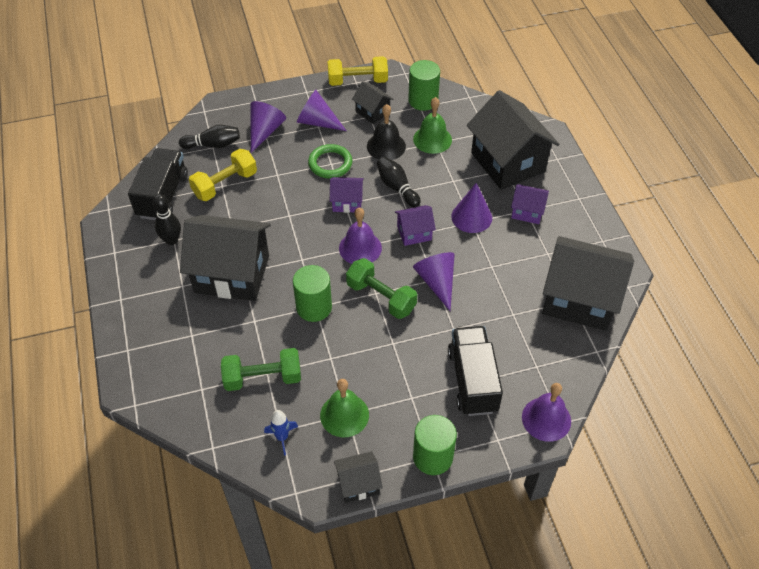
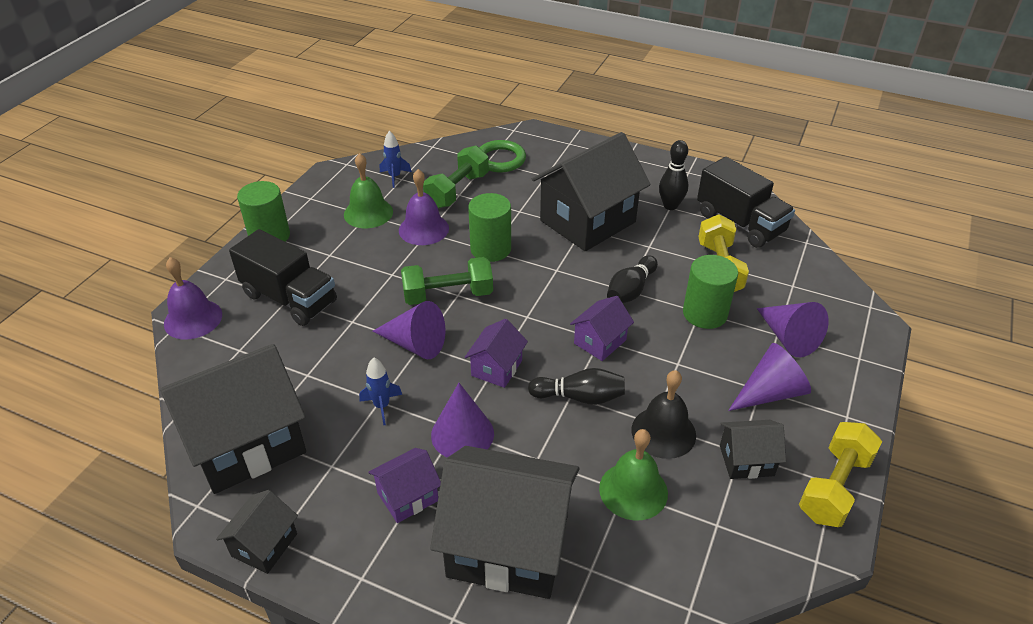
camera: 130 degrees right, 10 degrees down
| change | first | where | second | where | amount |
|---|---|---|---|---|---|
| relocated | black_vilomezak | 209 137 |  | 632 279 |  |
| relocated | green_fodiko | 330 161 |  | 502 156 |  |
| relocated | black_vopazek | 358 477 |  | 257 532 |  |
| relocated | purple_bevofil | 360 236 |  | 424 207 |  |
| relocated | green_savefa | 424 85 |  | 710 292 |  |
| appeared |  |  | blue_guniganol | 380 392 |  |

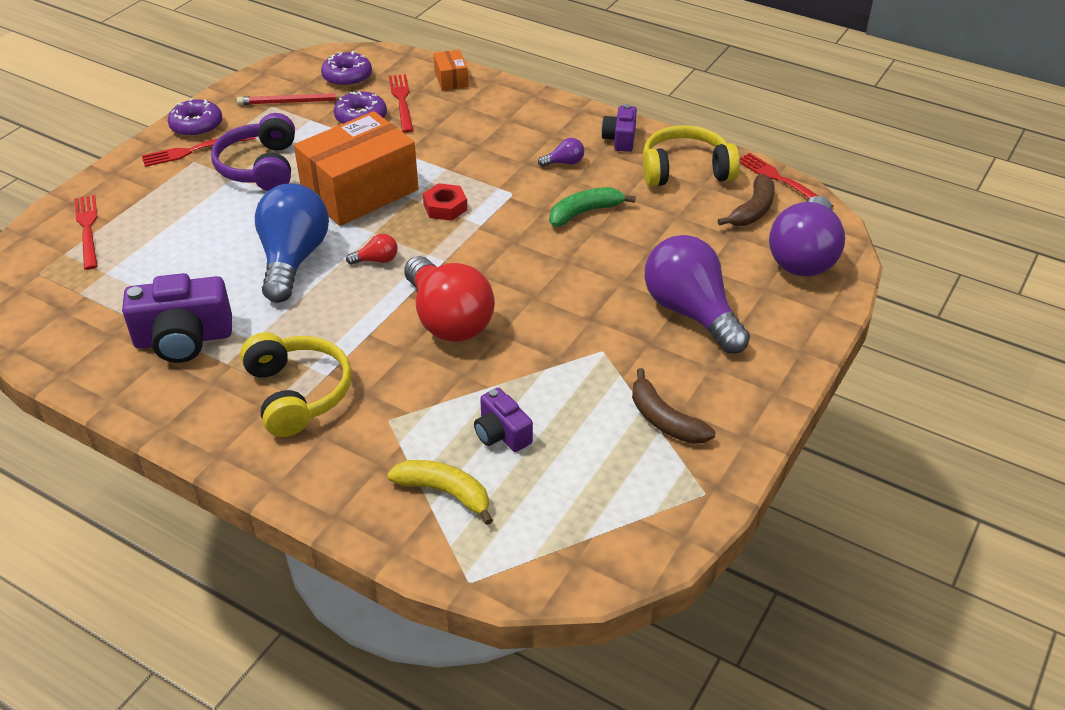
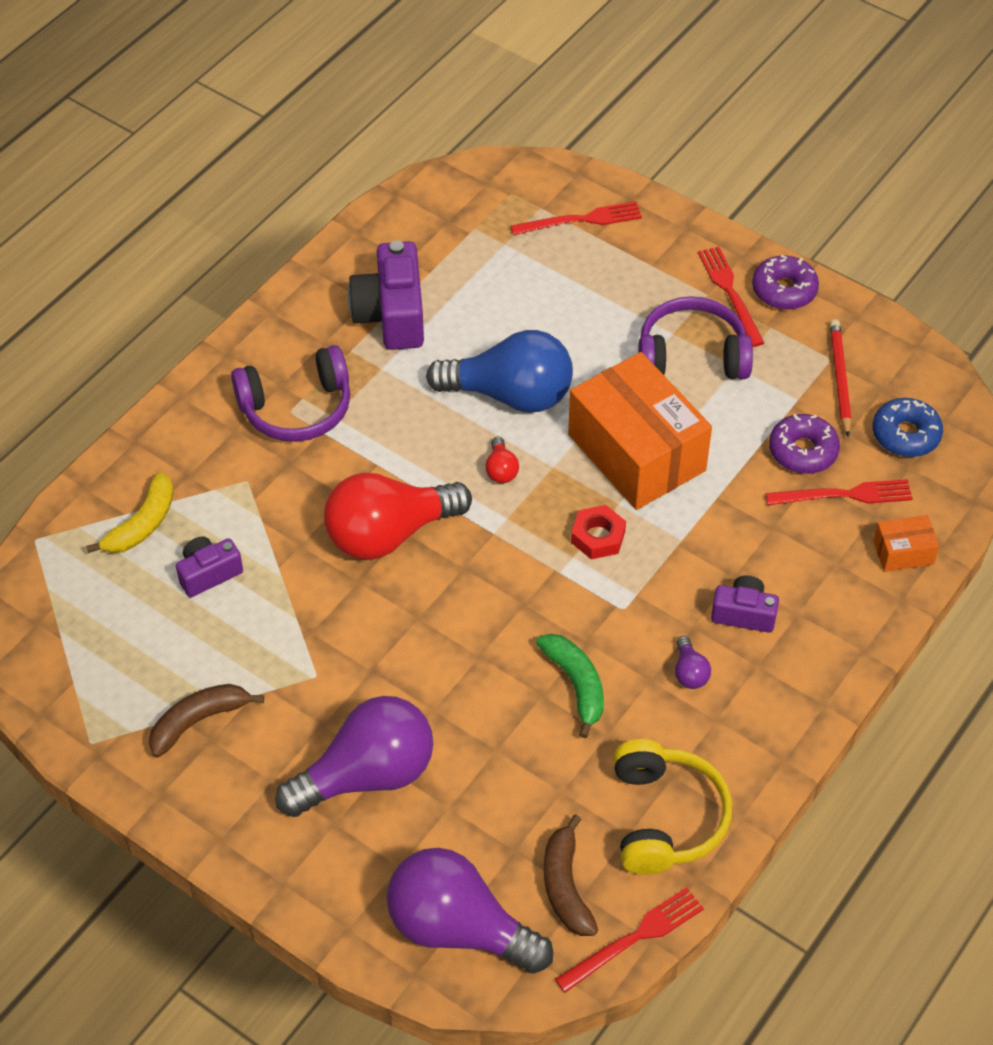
camera: 95 degrees right, 10 degrees up
| change | first | where | second | where | amount |
|---|---|---|---|---|---|
| colour | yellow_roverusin | 296 384 | purple_roverusin | 290 393 |  |
| colour | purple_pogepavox | 346 69 | blue_pogepavox | 907 427 |  |
| relocated | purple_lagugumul | 619 128 |  | 745 604 |  |
| spun | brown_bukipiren | 746 200 |  | 571 875 | 45 degrees clockwise |

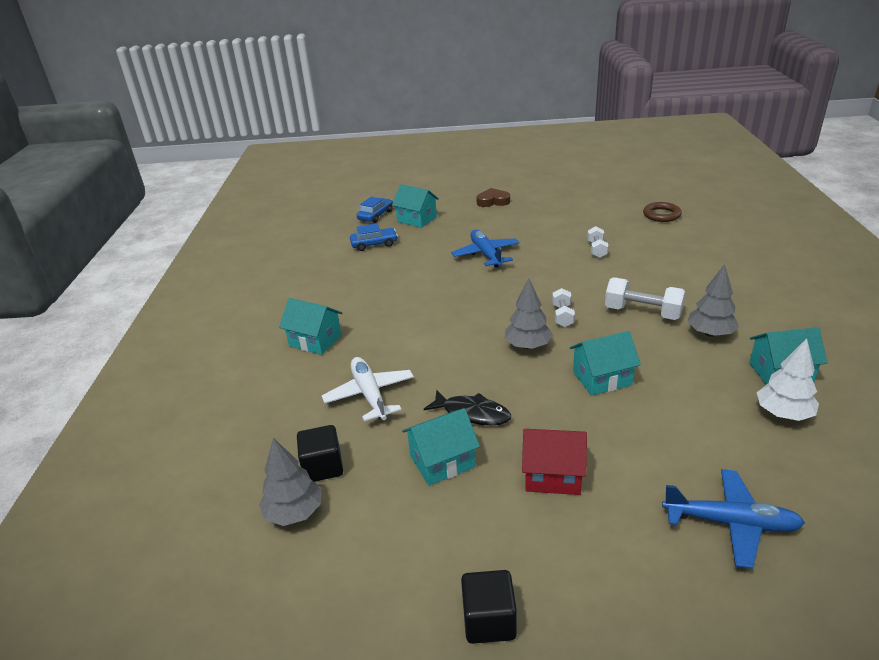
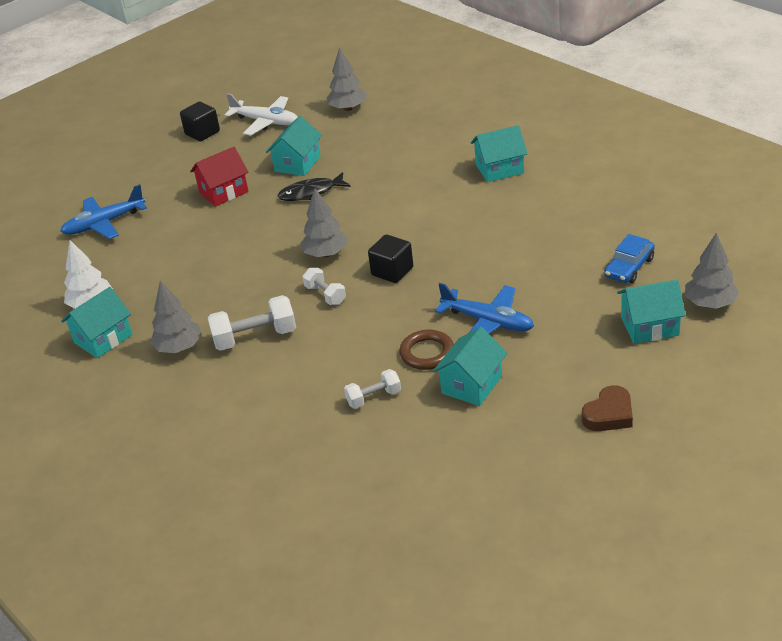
camera: 140 degrees right, 5 degrees up
| change | first | where | second | where | amount |
|---|---|---|---|---|---|
| relocated | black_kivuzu | 320 453 |  | 390 258 |  |
| relocated | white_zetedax | 368 389 |  | 261 114 |  |
| exchanged | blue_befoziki | 375 210 | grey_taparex | 712 271 |  |
| relocated | turquoise_vopazek | 605 363 |  | 470 366 |  |
| spun | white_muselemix | 598 242 |  | 372 389 | 75 degrees counterclockwise |
| relocated | brown_fodiko | 662 212 |  | 426 350 |  |

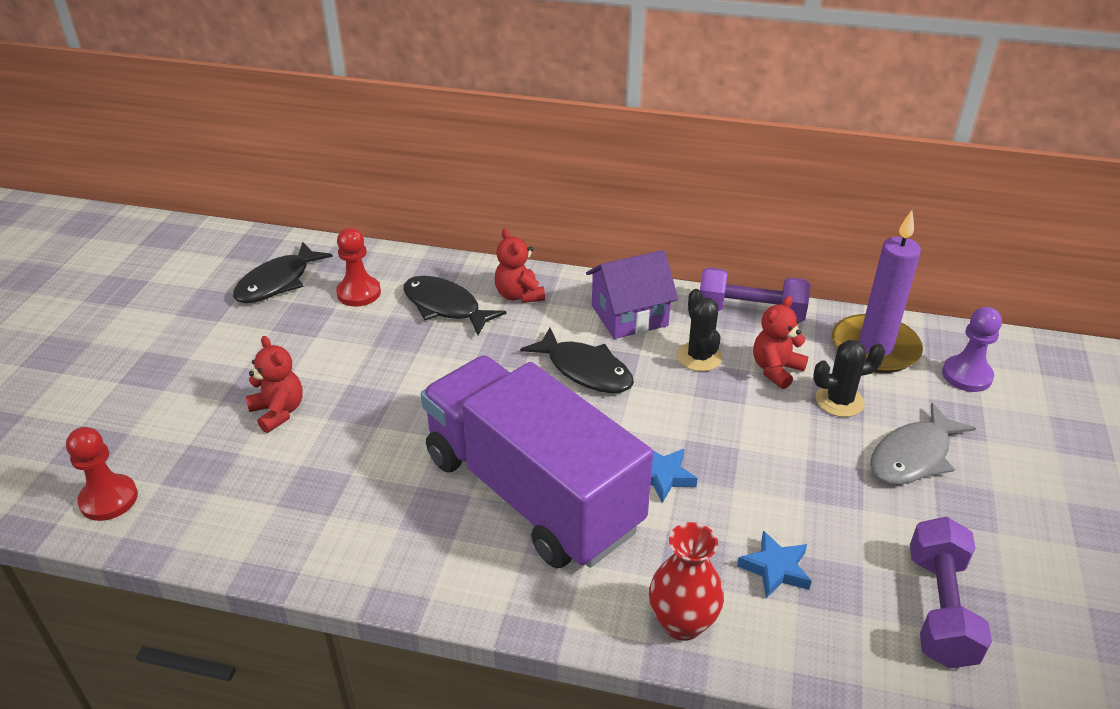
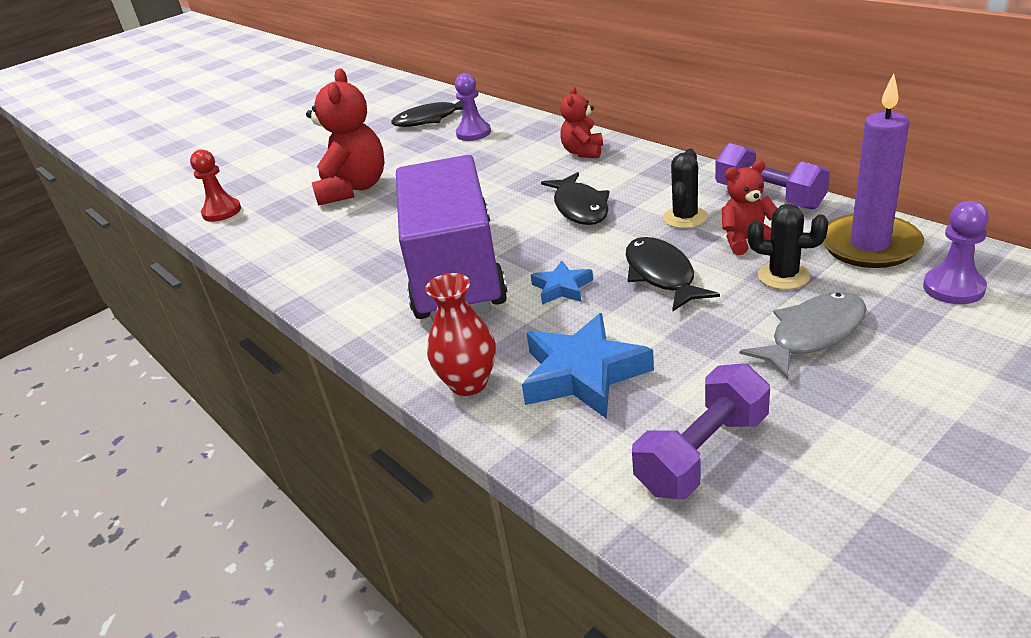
camera: 40 degrees right, 5 degrees down
| change | first | where | second | where | amount |
|---|---|---|---|---|---|
| size | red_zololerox | 274 384 |  | 345 137 | x1.79 |
| colour | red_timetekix | 358 267 | purple_timetekix | 473 107 |  |
| relocated | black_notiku | 455 305 |  | 673 274 |  |
| missing | purple_vopazek | 632 294 |  |  |  |
| size | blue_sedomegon | 774 564 |  | 588 366 | x1.85 |
| spun | grey_notiku | 923 444 |  | 803 335 | 150 degrees clockwise |

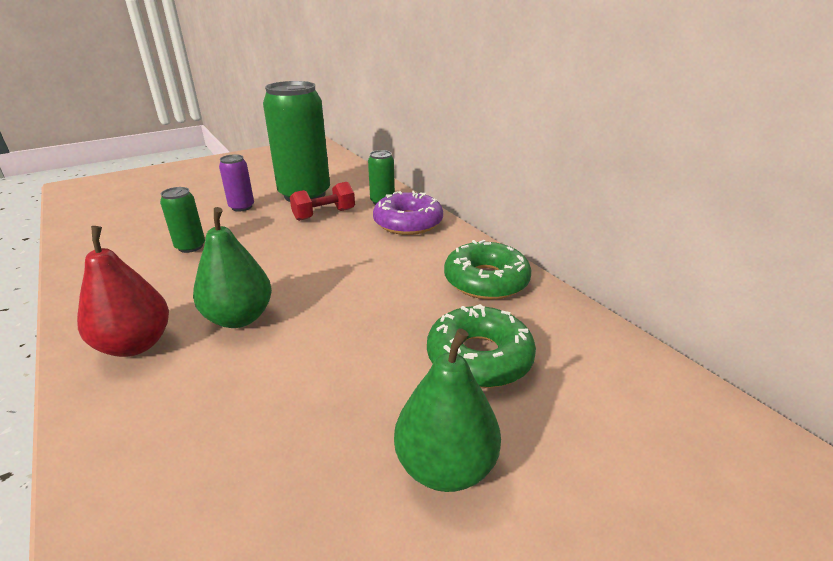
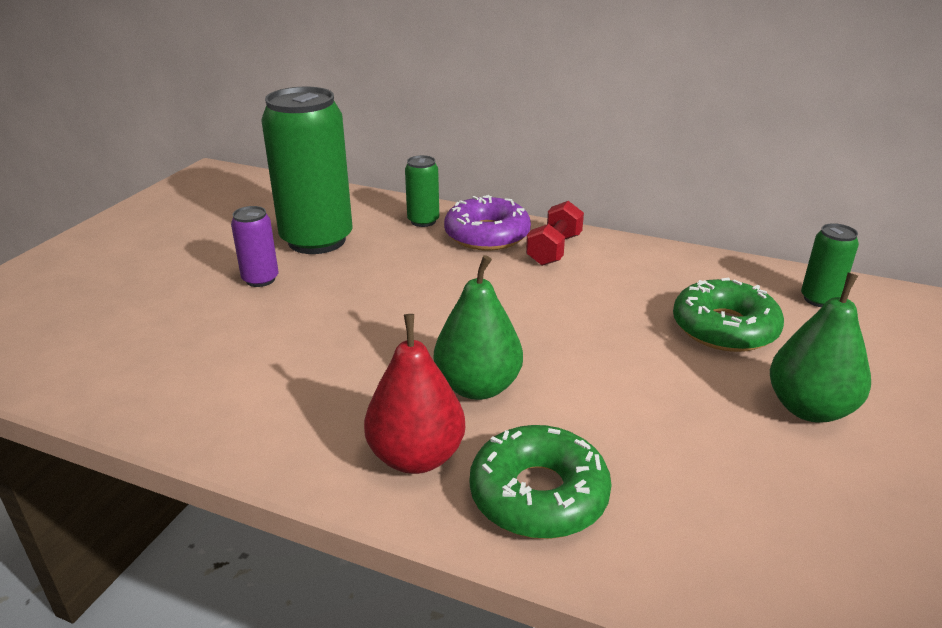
camera: 35 degrees left, 0 degrees up
| change | first | where | second | where | amount |
|---|---|---|---|---|---|
| relocated | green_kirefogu | 182 220 |  | 830 265 |  |
| relocated | red_muselemix | 322 201 |  | 555 233 |  |
| relocated | green_pogepavox | 487 269 |  | 541 482 |  |

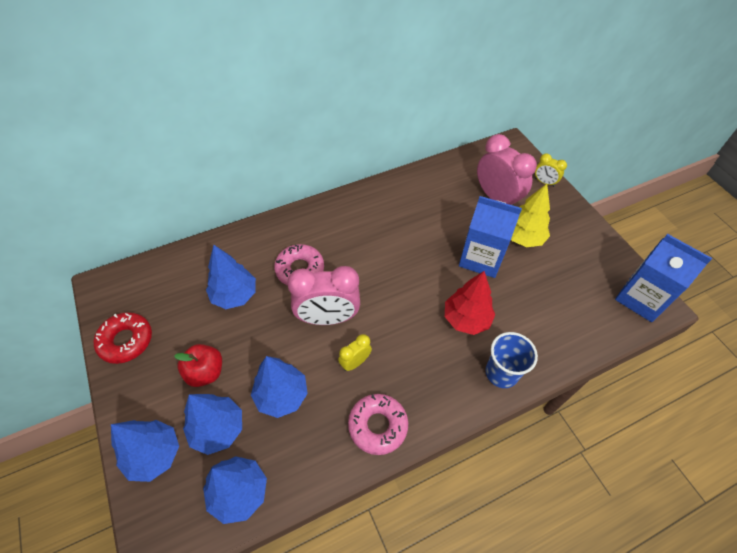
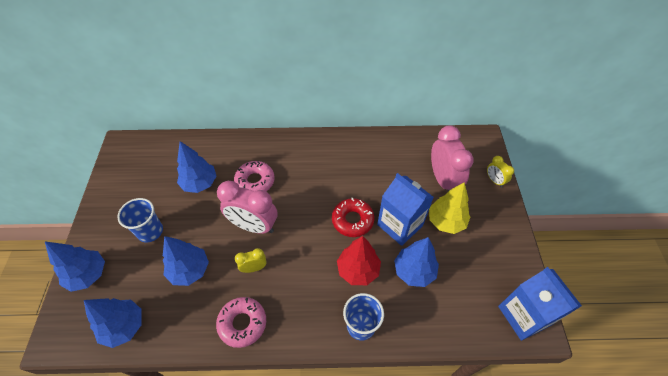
camera: 25 degrees right, 0 degrees up
| change | first | where | second | where | amount |
|---|---|---|---|---|---|
| relocated | red_pogepavox | 122 338 |  | 353 217 |  |
| exchanged | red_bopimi | 198 365 | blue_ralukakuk | 140 220 |  |
| relocated | blue_taparex | 212 424 |  | 416 262 |  |

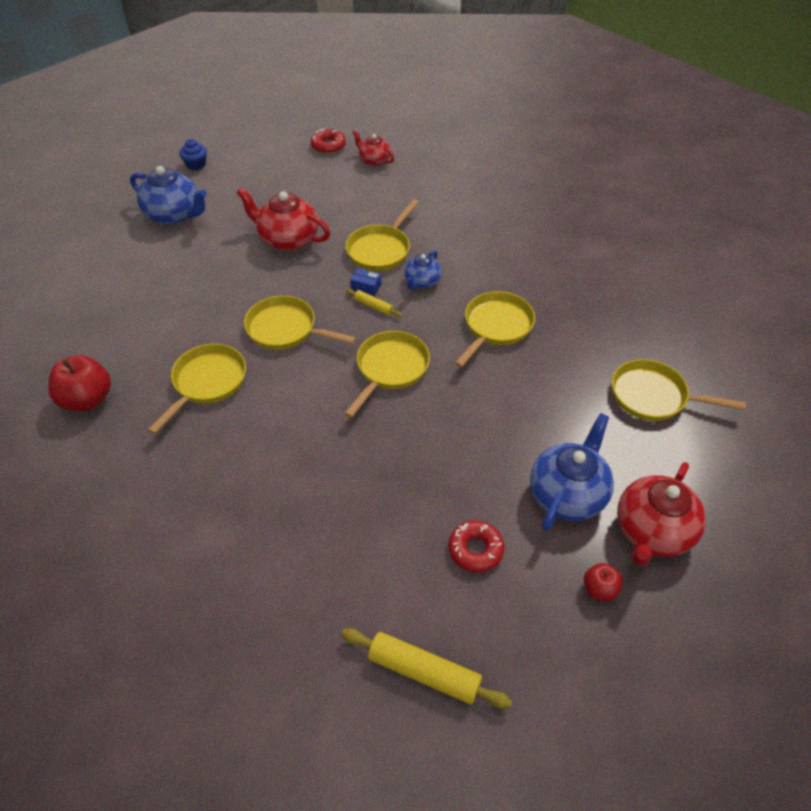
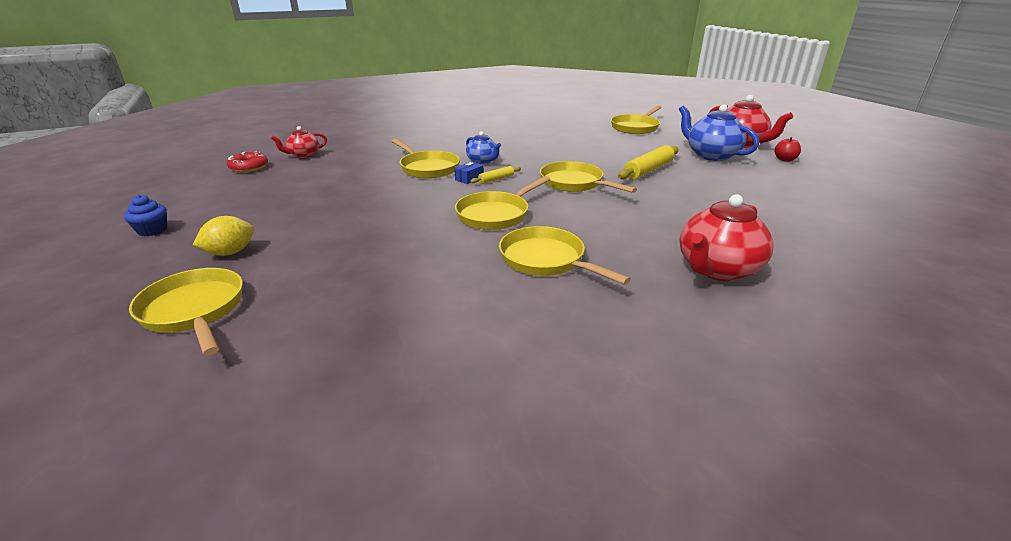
camera: 70 degrees left, 20 degrees down
| change | first | where | second | where | amount |
|---|---|---|---|---|---|
| missing | red_bopimi | 79 383 |  |  |  |
| exchanged | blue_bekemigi | 168 195 | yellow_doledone | 223 236 |  |
| relocated | red_bekemigi | 283 219 |  | 726 237 |  |
| relocated | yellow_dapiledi | 427 668 |  | 648 162 |  |
| missing | red_pogepavox | 476 546 |  |  |  |
| relocated | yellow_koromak | 495 329 |  | 186 312 |  |

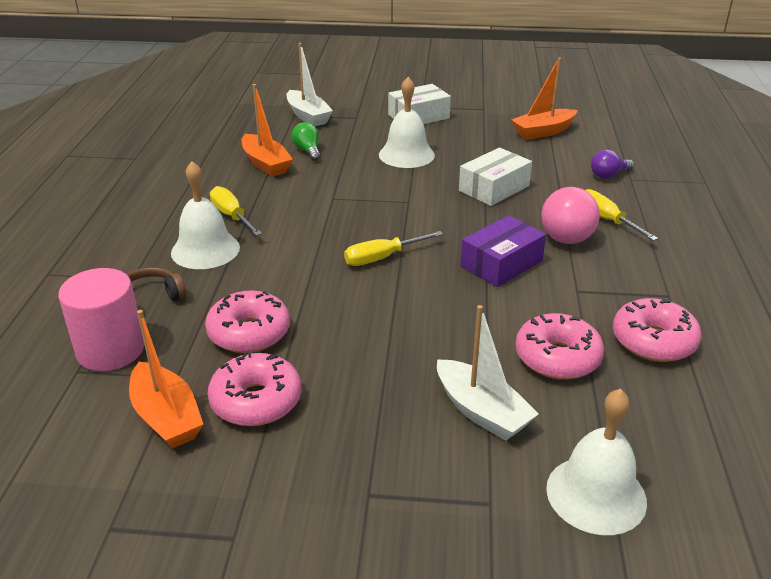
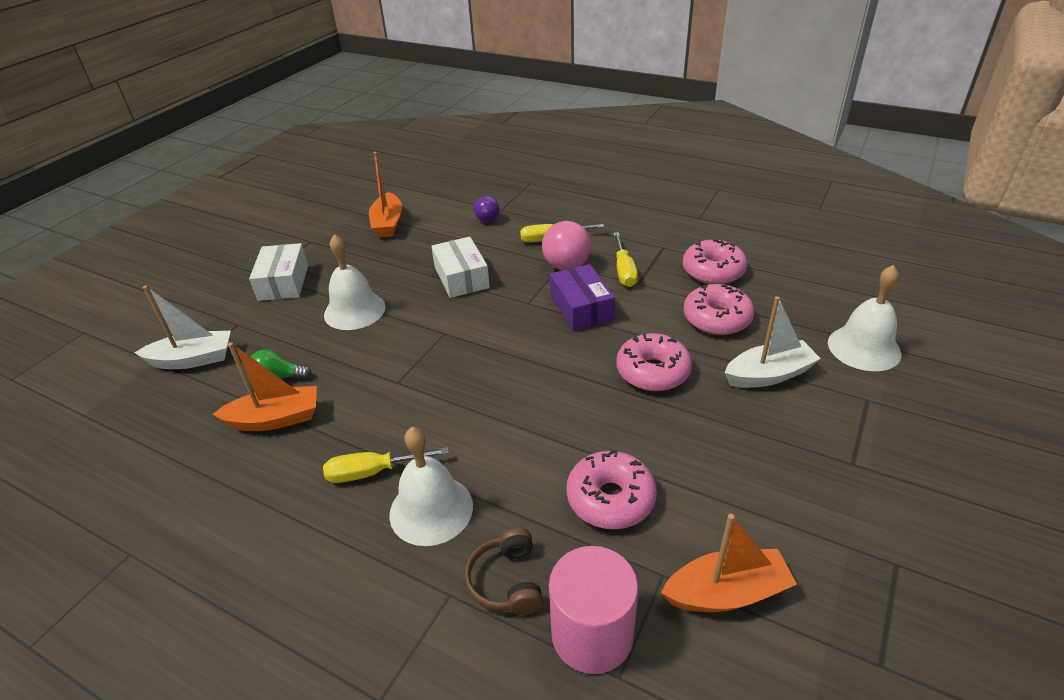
camera: 65 degrees left, 5 degrees up
| change | first | where | second | where | amount |
|---|---|---|---|---|---|
| relocated | pink_pogepavox | 255 388 |  | 654 362 |  |
| relocated | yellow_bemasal | 393 248 |  | 625 259 |  |

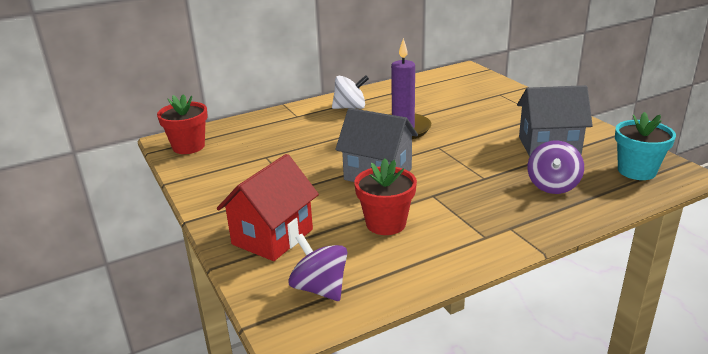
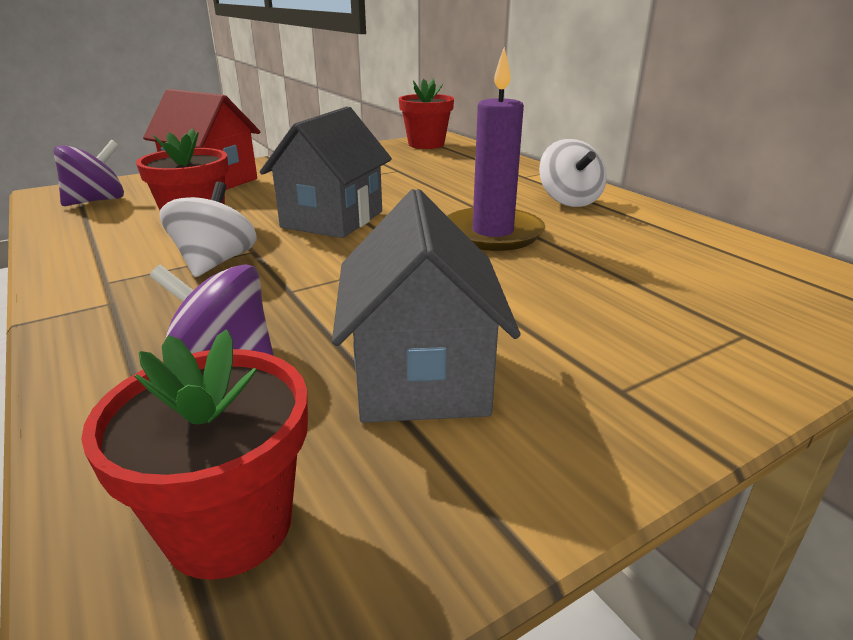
camera: 85 degrees right, 0 degrees up
| change | first | where | second | where | amount |
|---|---|---|---|---|---|
| colour | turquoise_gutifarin | 645 146 | red_gutifarin | 194 455 |  |
| appeared |  |  | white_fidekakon | 208 229 |  |

